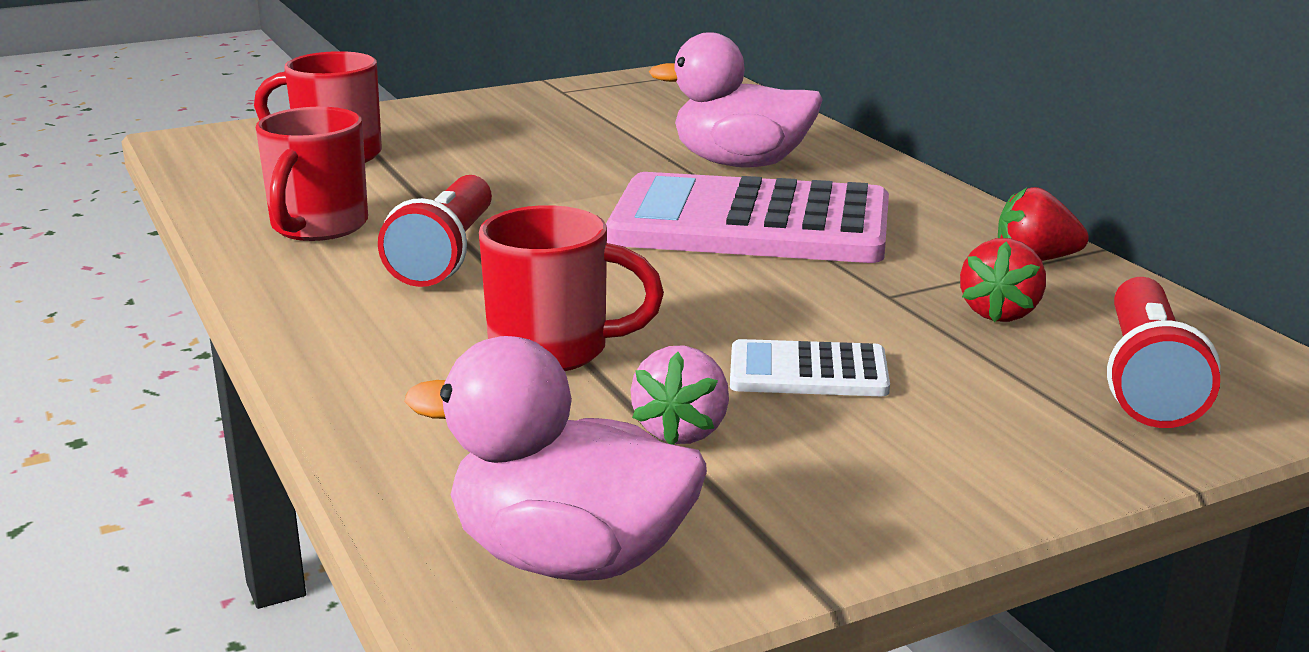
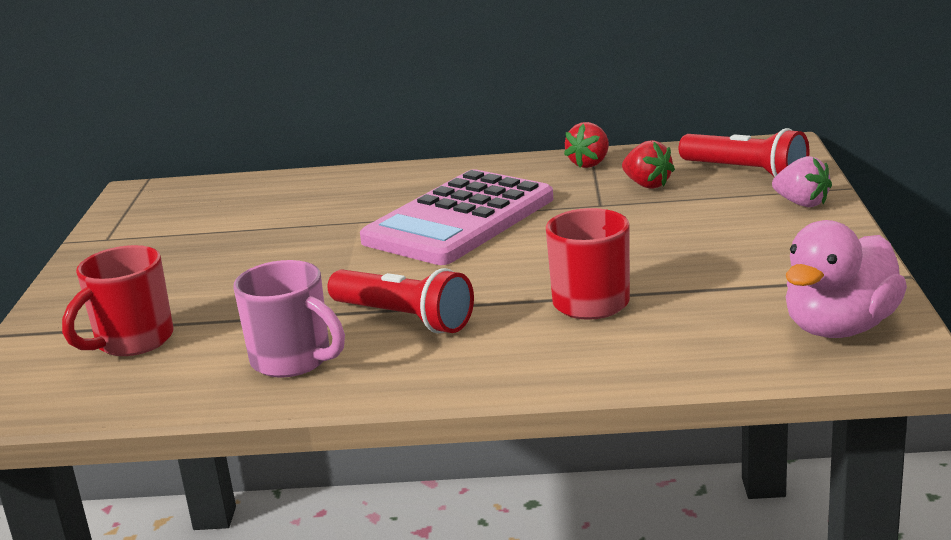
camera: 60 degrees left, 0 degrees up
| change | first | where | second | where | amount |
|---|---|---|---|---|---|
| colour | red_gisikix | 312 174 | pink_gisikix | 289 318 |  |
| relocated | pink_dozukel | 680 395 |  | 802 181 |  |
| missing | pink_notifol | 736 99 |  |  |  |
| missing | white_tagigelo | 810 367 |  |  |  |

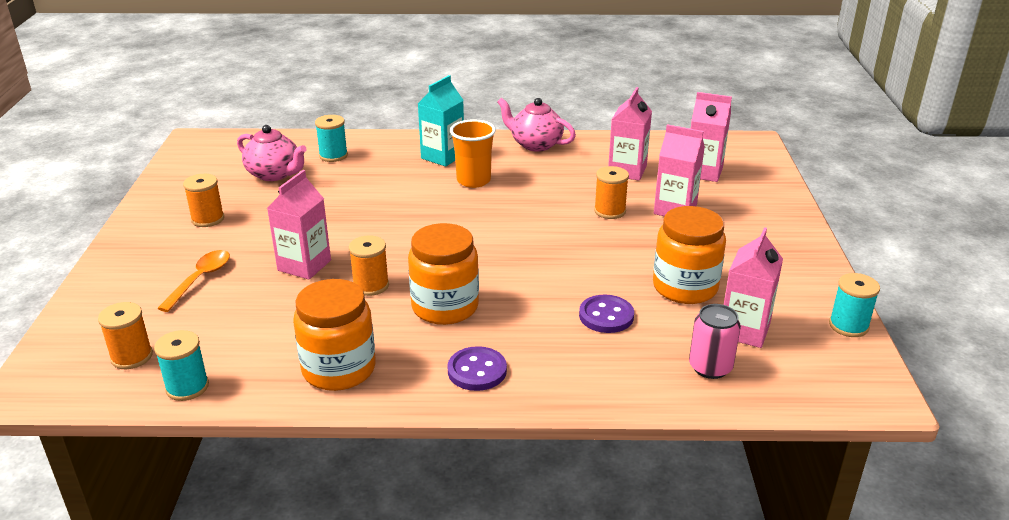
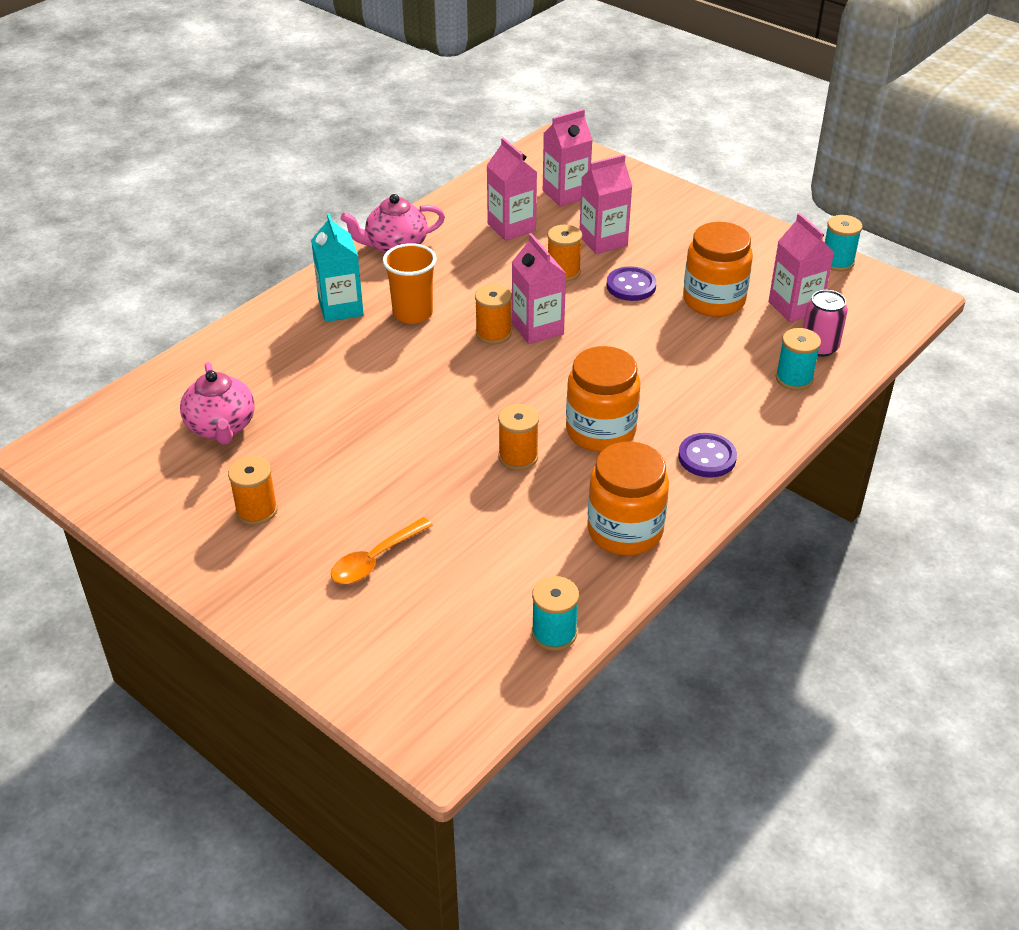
camera: 50 degrees left, 10 degrees up
| change | first | where | second | where | amount |
|---|---|---|---|---|---|
| relocated | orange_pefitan | 125 335 |  | 493 314 |  |
| spun | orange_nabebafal | 193 281 |  | 382 550 | 105 degrees counterclockwise |
| spun | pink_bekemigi | 272 153 |  | 217 403 | 90 degrees clockwise |
| relocated | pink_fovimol | 299 224 |  | 538 288 |  |
| relocated | turquoise_pefitan | 331 138 |  | 798 359 |  |
| relocated | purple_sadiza | 606 314 |  | 631 283 |  |

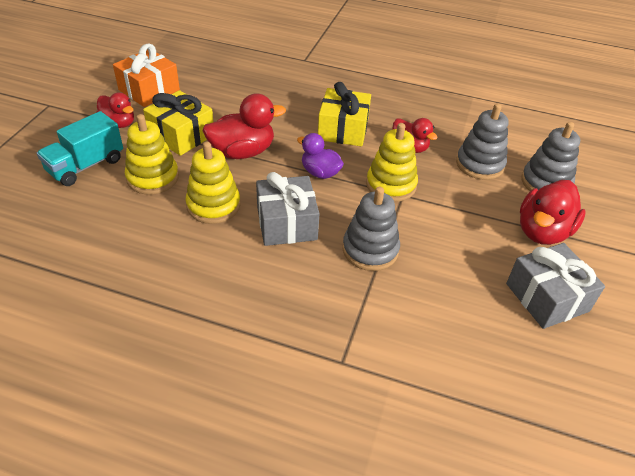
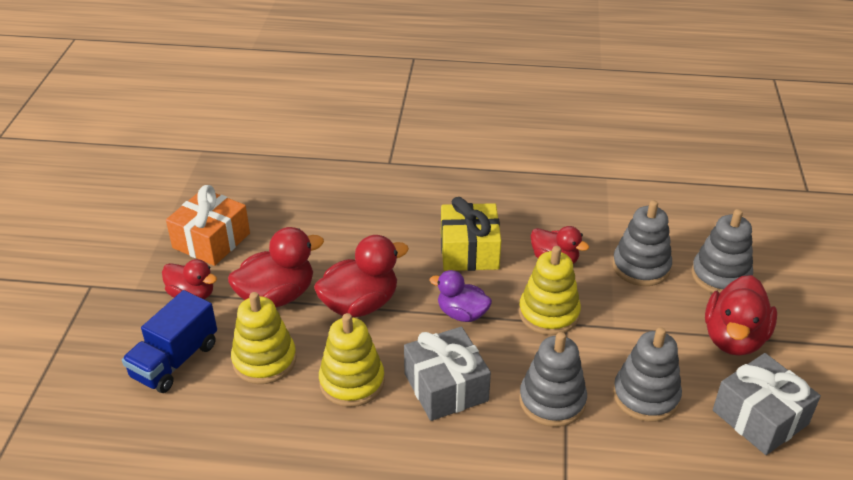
camera: 10 degrees left, 5 degrees down
| change | first | where | second | where | amount |
|---|---|---|---|---|---|
| colour | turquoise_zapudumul | 80 148 | blue_zapudumul | 169 341 |  |
| exchanged | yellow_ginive | 178 123 | red_notifol | 276 267 |  |
| appeared |  |  | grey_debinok | 647 374 |  |

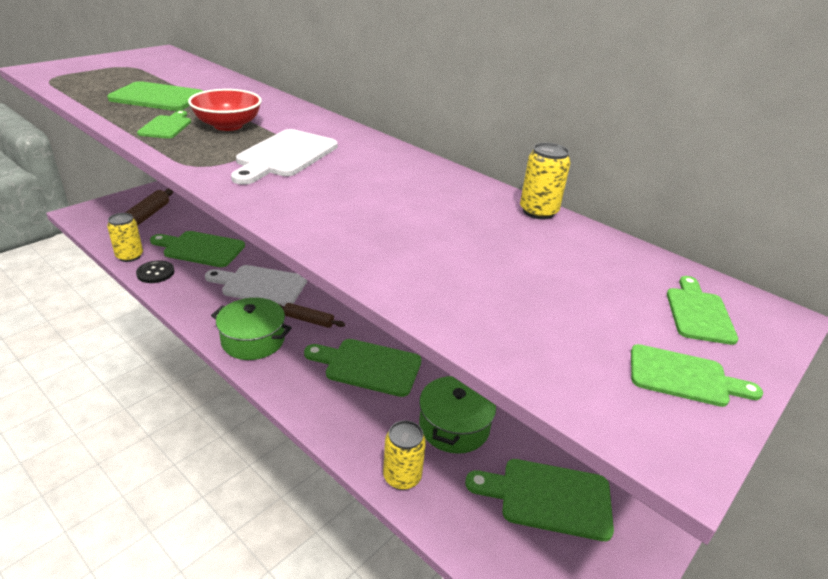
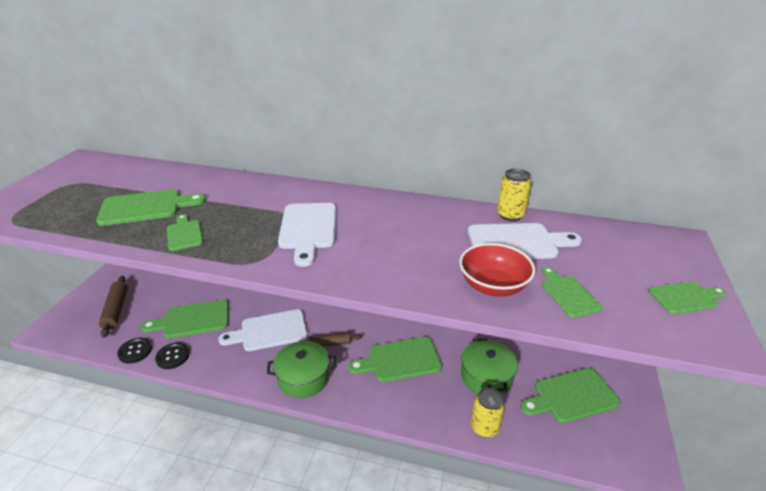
camera: 25 degrees left, 0 degrees up
| change | first | where | second | where | amount |
|---|---|---|---|---|---|
| exchanged | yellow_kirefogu | 125 237 | black_sadiza | 134 351 |  |
| relocated | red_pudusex | 225 110 |  | 497 270 |  |
| relocated | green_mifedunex | 702 310 |  | 572 292 |  |
| appeared |  |  | white_mifedunex | 525 241 |  |

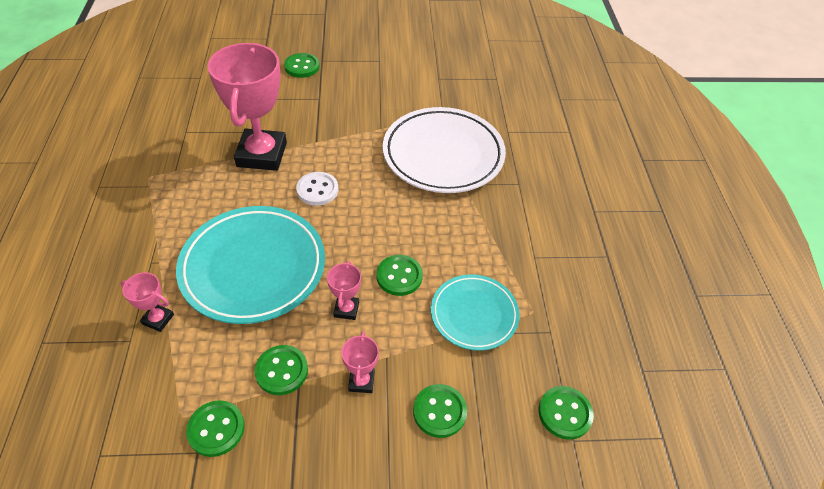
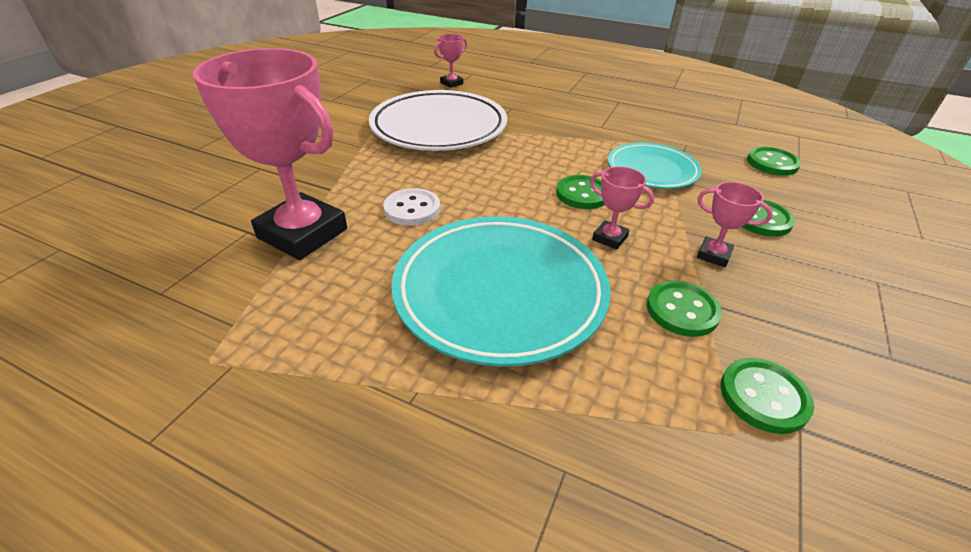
camera: 60 degrees left, 10 degrees down
| change | first | where | second | where | amount |
|---|---|---|---|---|---|
| relocated | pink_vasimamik | 147 302 |  | 450 61 |  |
| missing | green_sadiza | 302 65 |  |  |  |

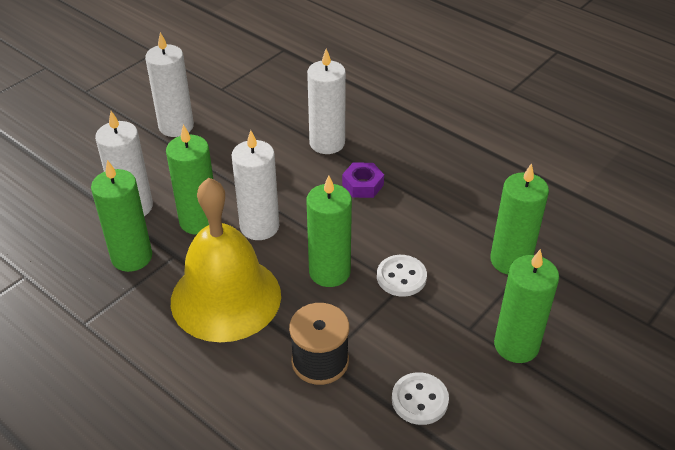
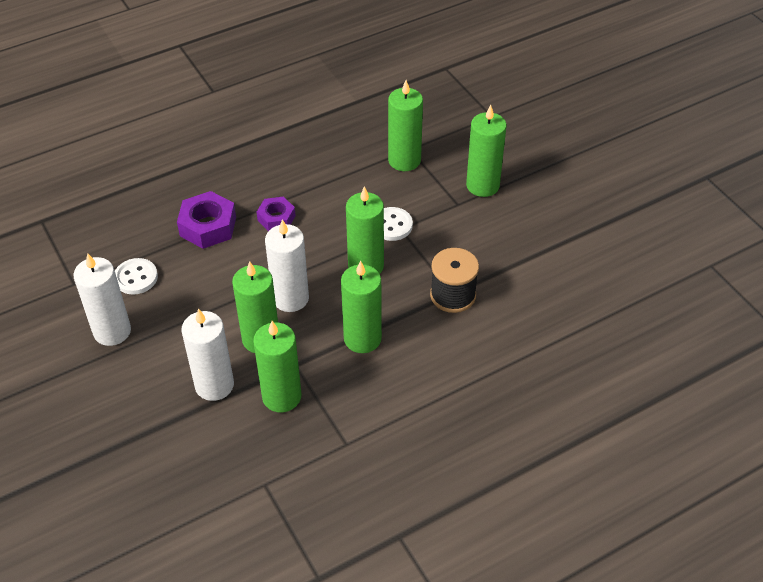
camera: 70 degrees left, 5 degrees up
| change | first | where | second | where | amount |
|---|---|---|---|---|---|
| exchanged | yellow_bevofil | 226 260 | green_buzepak | 361 307 |  |
| exchanged | white_buzepak | 326 101 | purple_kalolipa | 206 220 |  |
| relocated | white_sadiza | 420 398 |  | 136 276 |  |

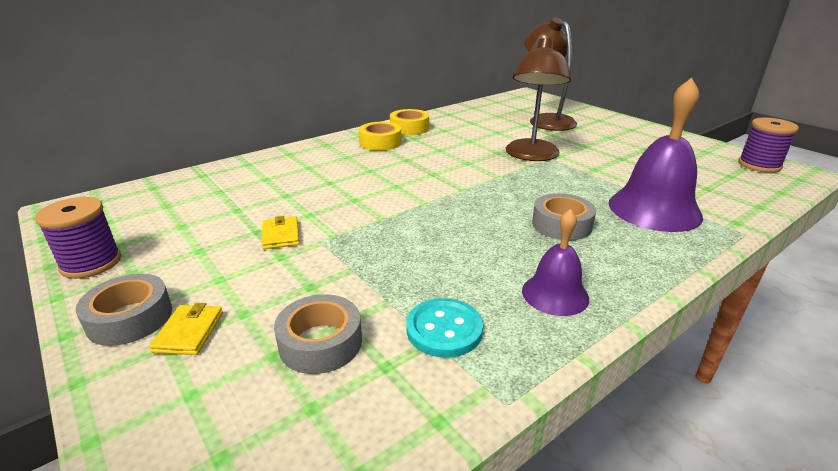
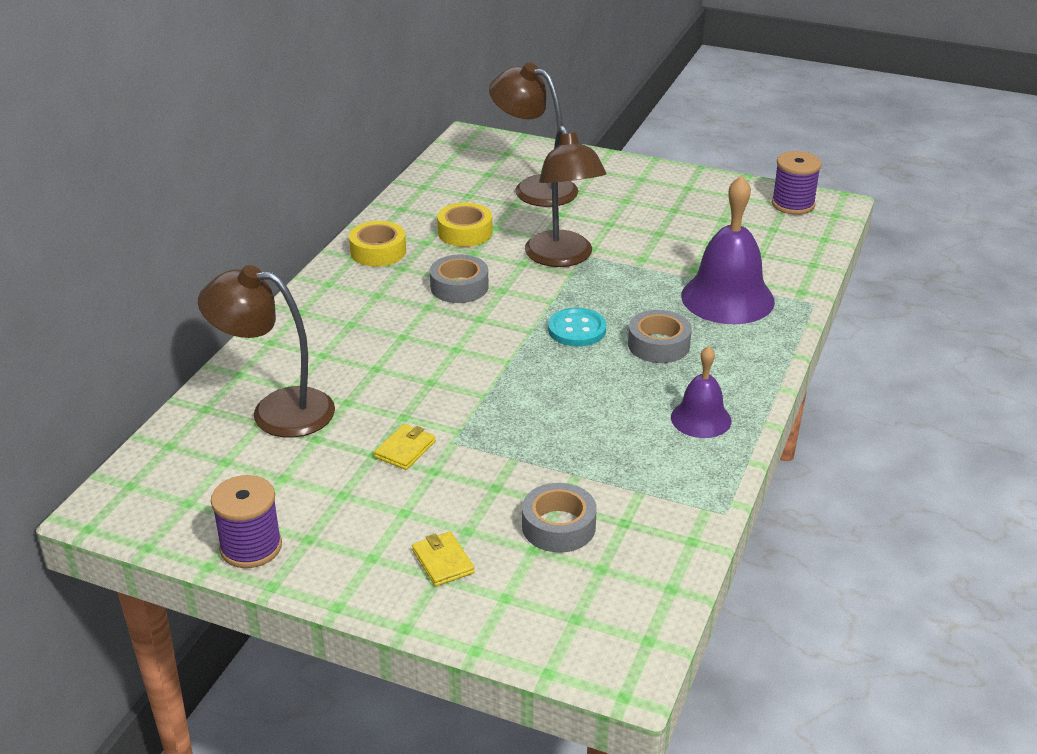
camera: 30 degrees left, 5 degrees up
| change | first | where | second | where | amount |
|---|---|---|---|---|---|
| relocated | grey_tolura | 124 309 |  | 459 279 |  |
| spun | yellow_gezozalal | 281 232 |  | 405 447 | 75 degrees clockwise |
| relocated | yellow_tolura | 380 136 |  | 464 225 |  |
| relocated | turquoise_sadiza | 444 328 |  | 577 327 |  |
| appeared |  |  | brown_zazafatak | 266 351 |  |

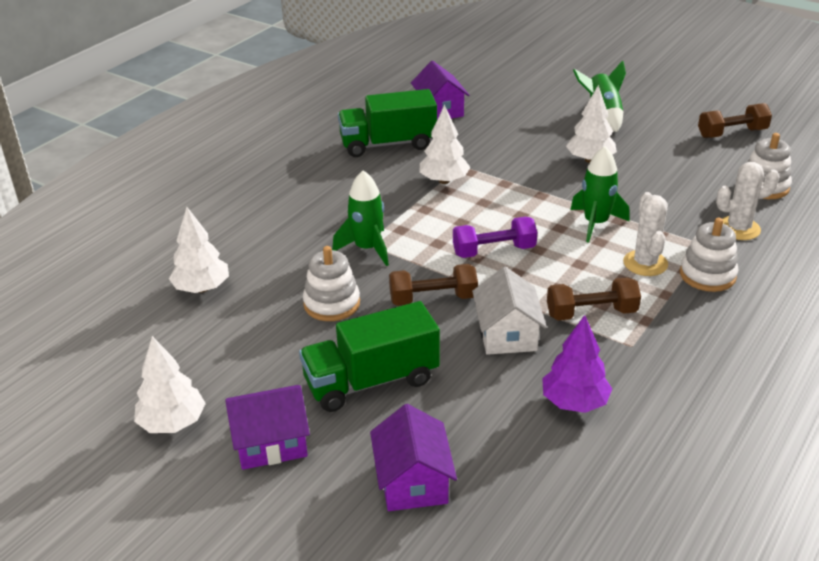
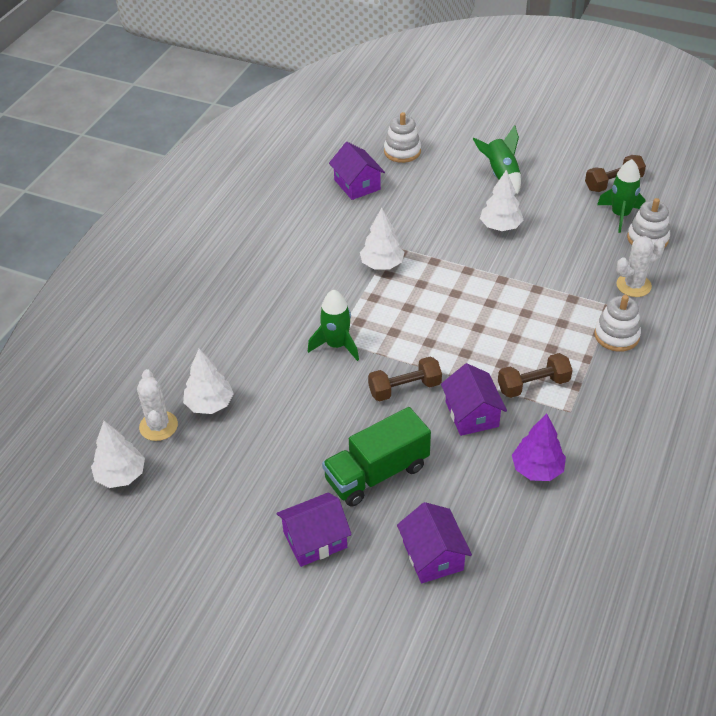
camera: 10 degrees left, 10 degrees up
| change | first | where | second | where | amount |
|---|---|---|---|---|---|
| relocated | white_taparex | 170 384 |  | 118 454 |  |
| relocated | white_debinok | 331 283 |  | 402 137 |  |
| missing | green_zapudumul | 387 123 |  |  |  |
| missing | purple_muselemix | 495 237 |  |  |  |
| colour | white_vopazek | 509 311 | purple_vopazek | 474 399 |  |
| relocated | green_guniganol | 600 194 |  | 621 196 |  |
| relocated | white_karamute | 645 234 |  | 157 405 |  |

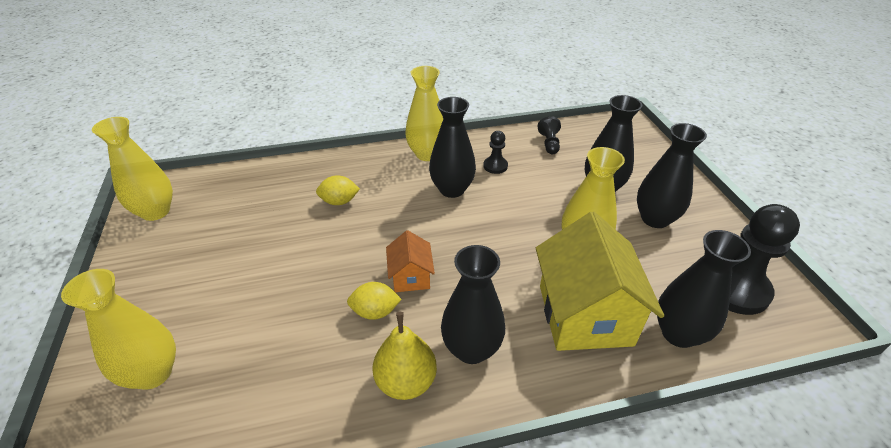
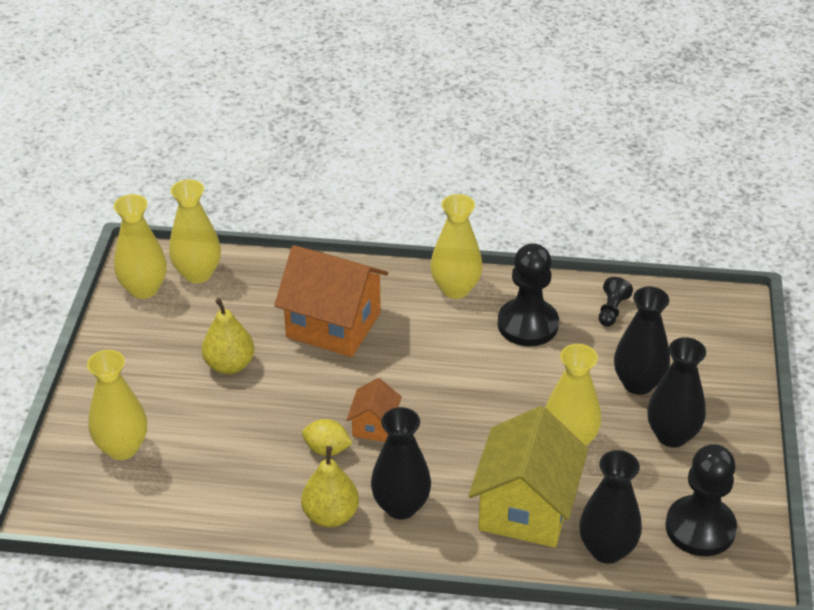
camera: 20 degrees right, 0 degrees up
| change | first | where | second | where | amount |
|---|---|---|---|---|---|
| exchanged | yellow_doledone | 338 190 | orange_vopazek | 331 301 |  |
| missing | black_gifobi | 452 147 |  |  |  |
| size | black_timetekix | 495 152 |  | 528 294 | x2.03 |
| appeared |  |  | yellow_gifobi | 195 231 |  |
| appeared |  |  | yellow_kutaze | 228 336 |  |

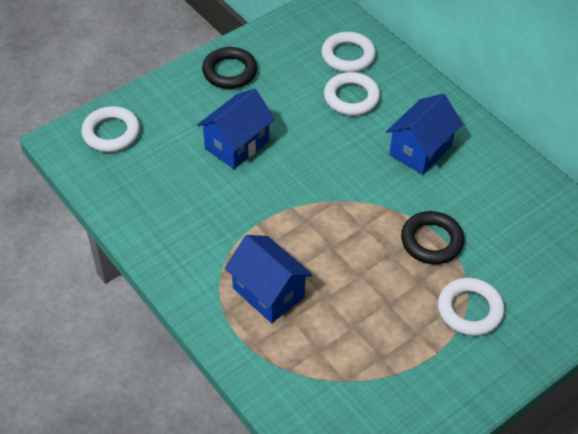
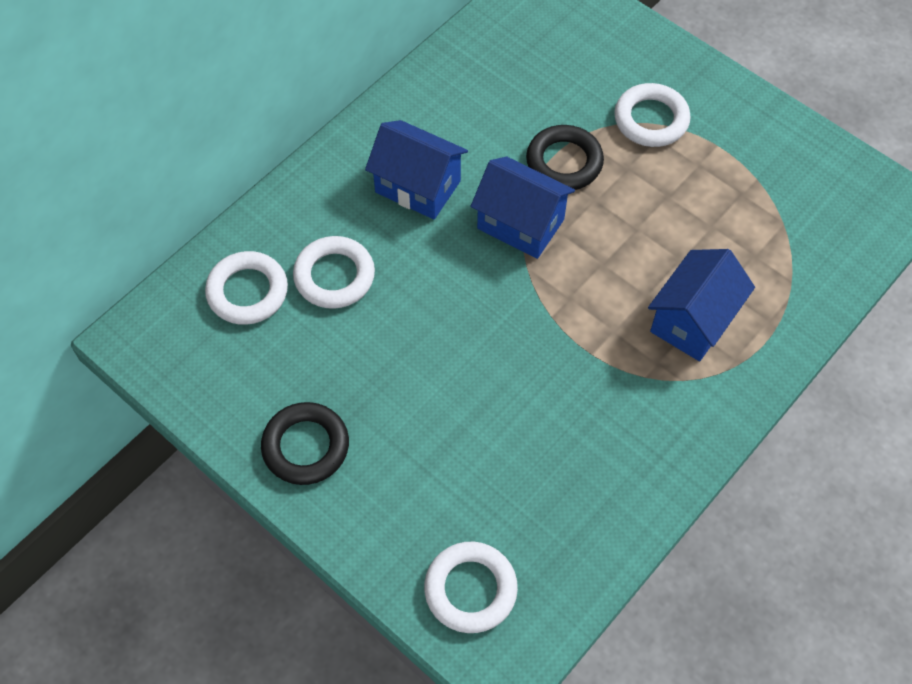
camera: 100 degrees left, 10 degrees up
| change | first | where | second | where | amount |
|---|---|---|---|---|---|
| relocated | blue_vopazek | 236 129 |  | 522 207 |  |

